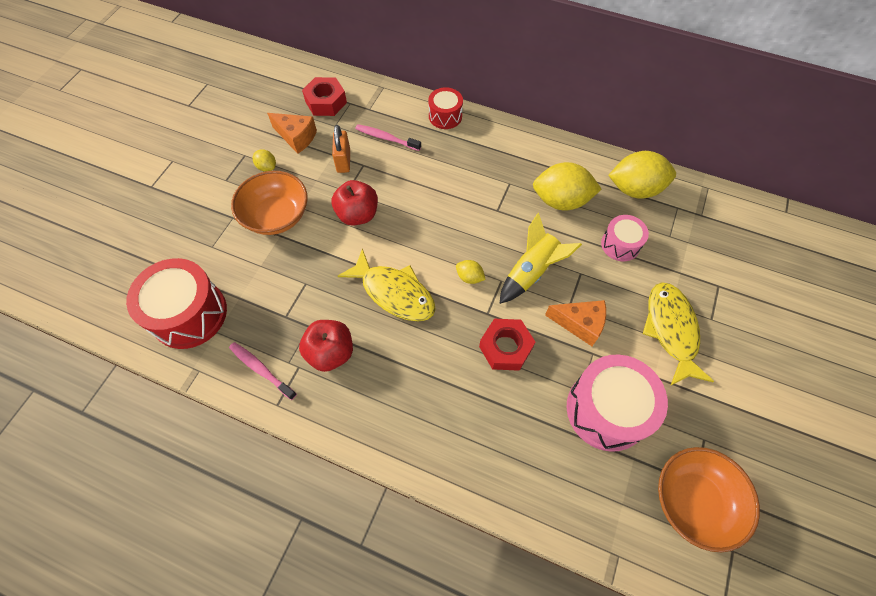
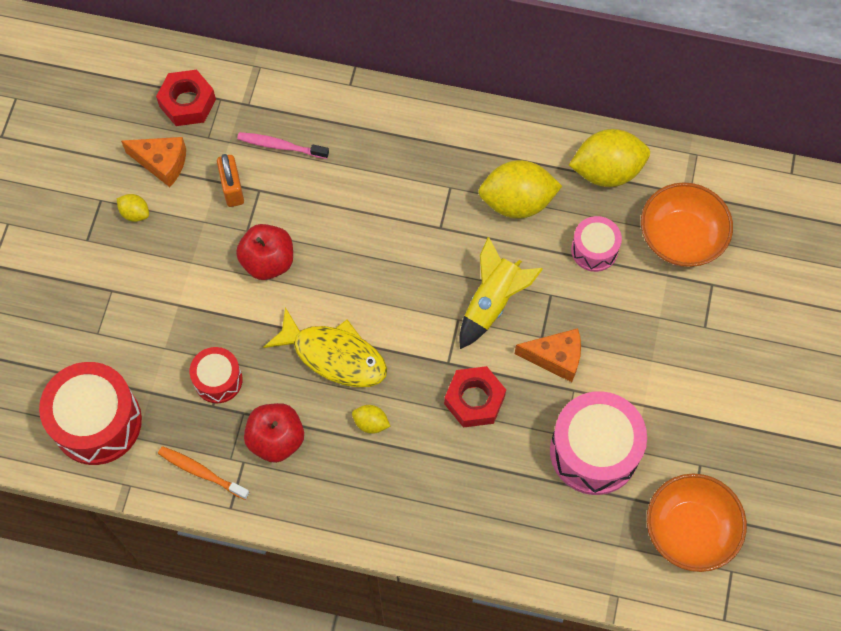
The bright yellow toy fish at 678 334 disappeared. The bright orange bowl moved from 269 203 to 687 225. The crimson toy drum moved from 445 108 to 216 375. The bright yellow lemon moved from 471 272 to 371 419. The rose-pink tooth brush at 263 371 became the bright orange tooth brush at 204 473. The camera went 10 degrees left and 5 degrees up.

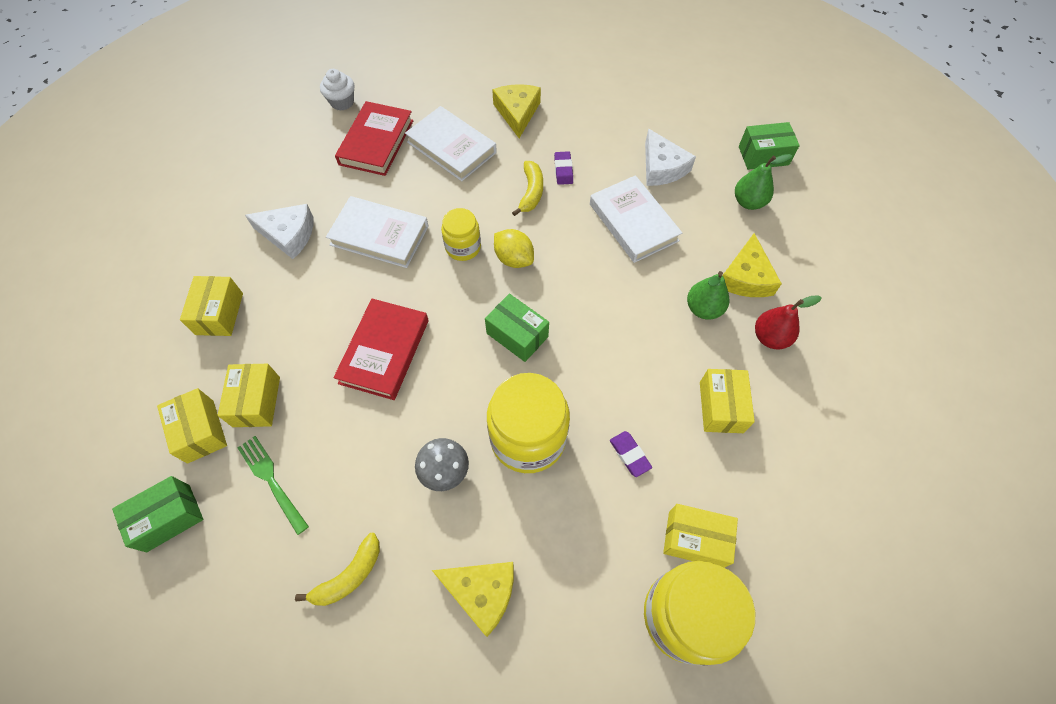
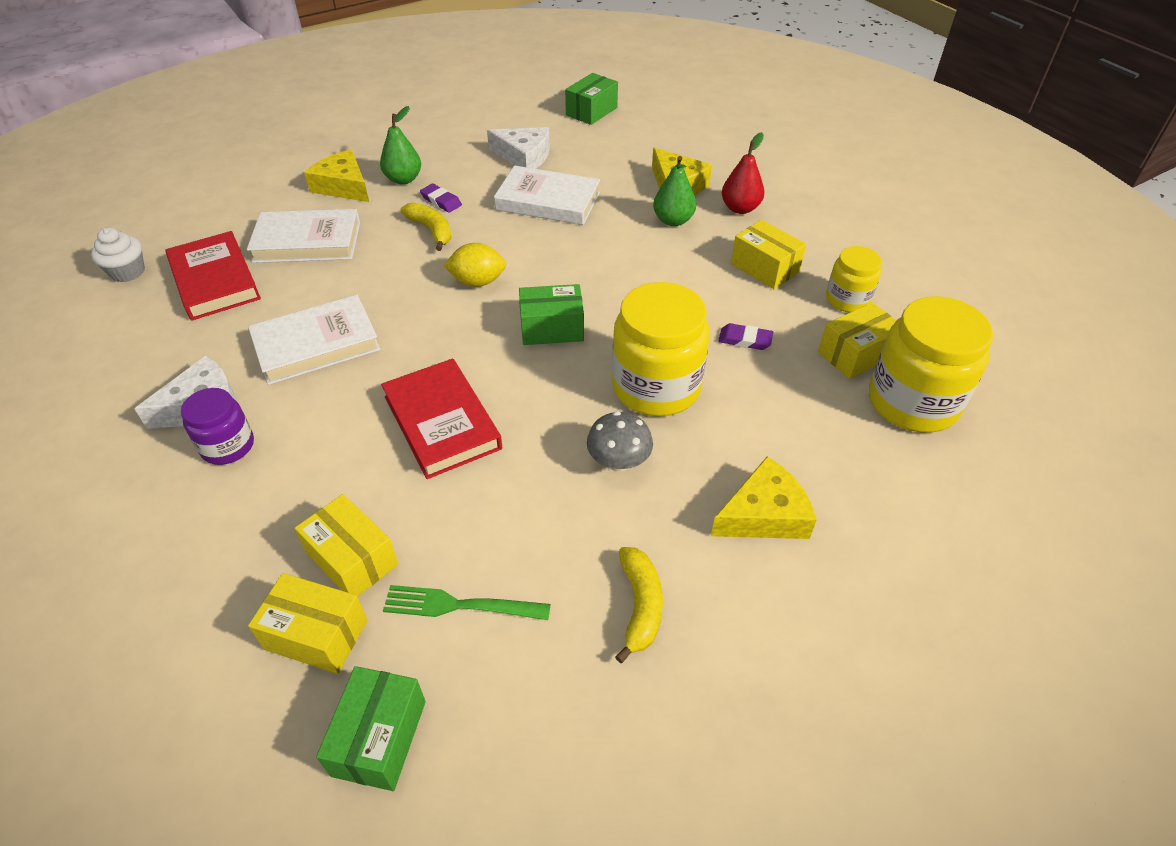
The bright yellow package at 211 306 disappeared. The purple jar at 217 426 appeared. The bright yellow jar moved from 461 234 to 854 279. The leaf-green pear moved from 763 182 to 400 145. The camera went 45 degrees left and 15 degrees down.

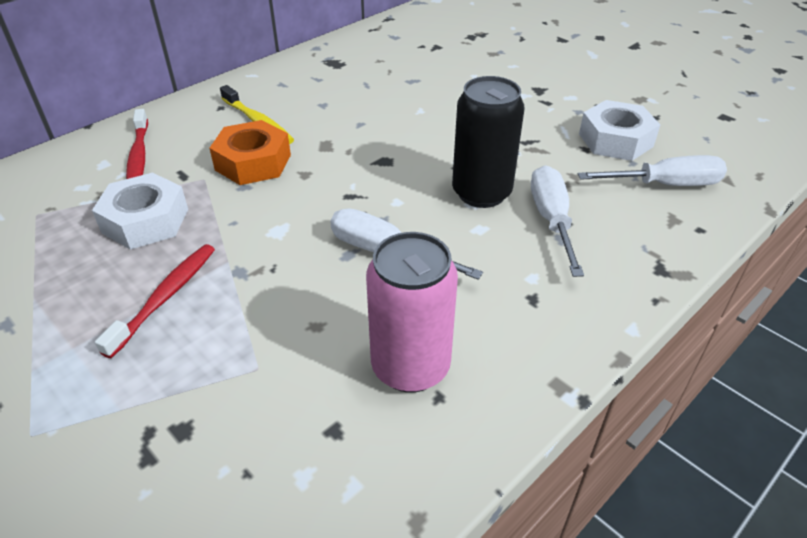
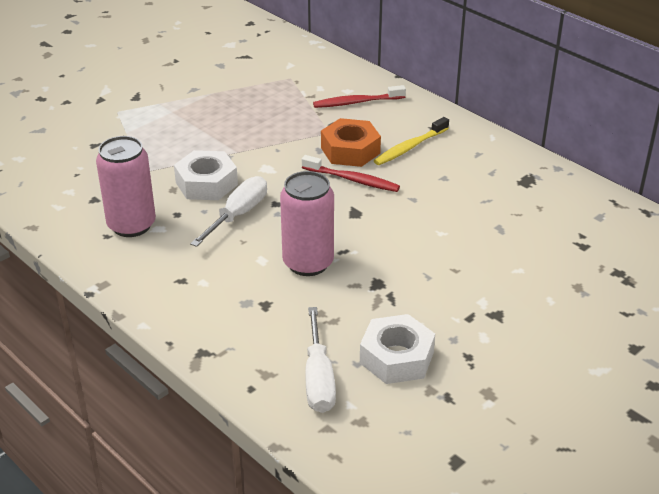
The pure white flat screwdriver at 557 221 disappeared. The pure white nut moved from 140 211 to 206 175. The crimson tooth brush moved from 155 301 to 351 173. The black soda can at 488 142 became the rose-pink soda can at 307 223. The camera went 90 degrees right and 5 degrees down.

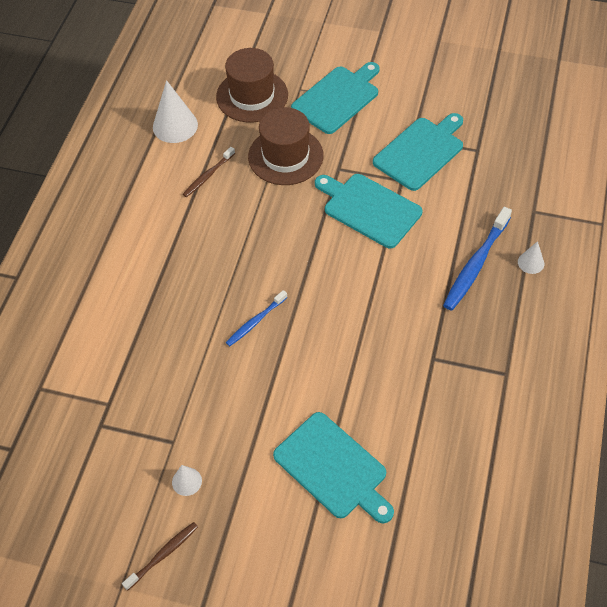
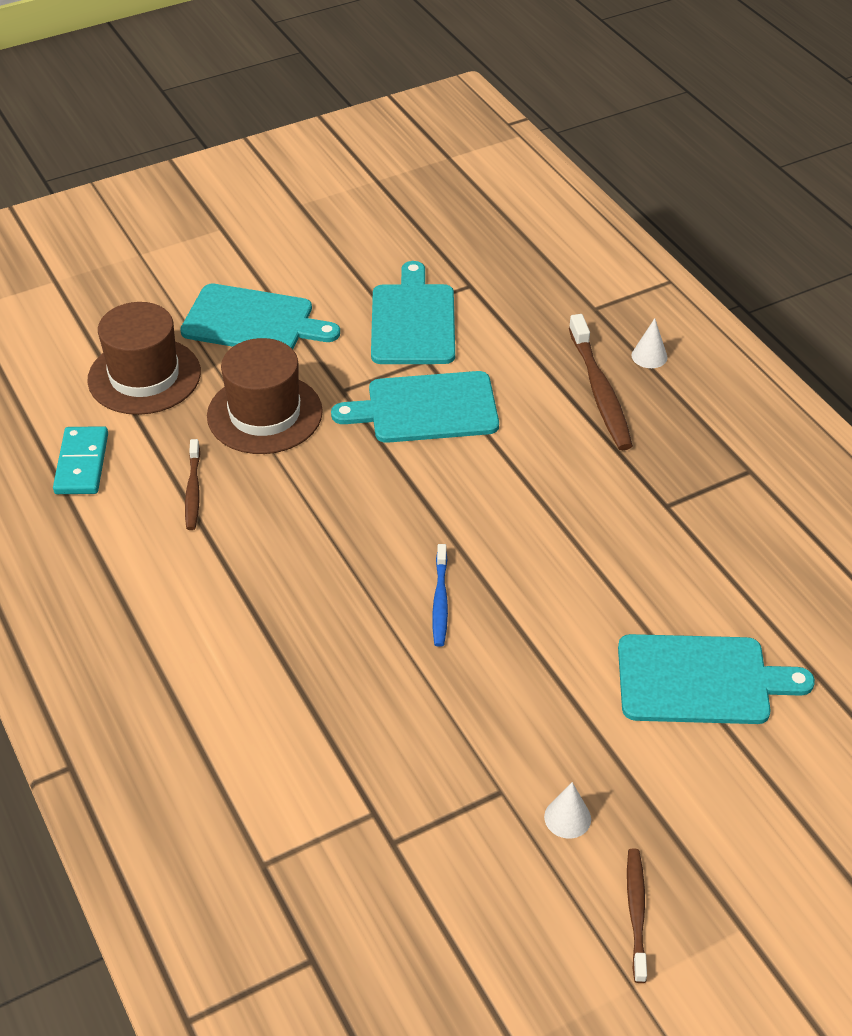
The pure white solid cone at 175 111 was replaced by the turquoise domino tile at 80 460. The blue tooth brush at 477 259 became the dark brown tooth brush at 601 382. The turquoise chopping board at 335 98 turned 105 degrees clockwise. The camera went 45 degrees left and 10 degrees down.

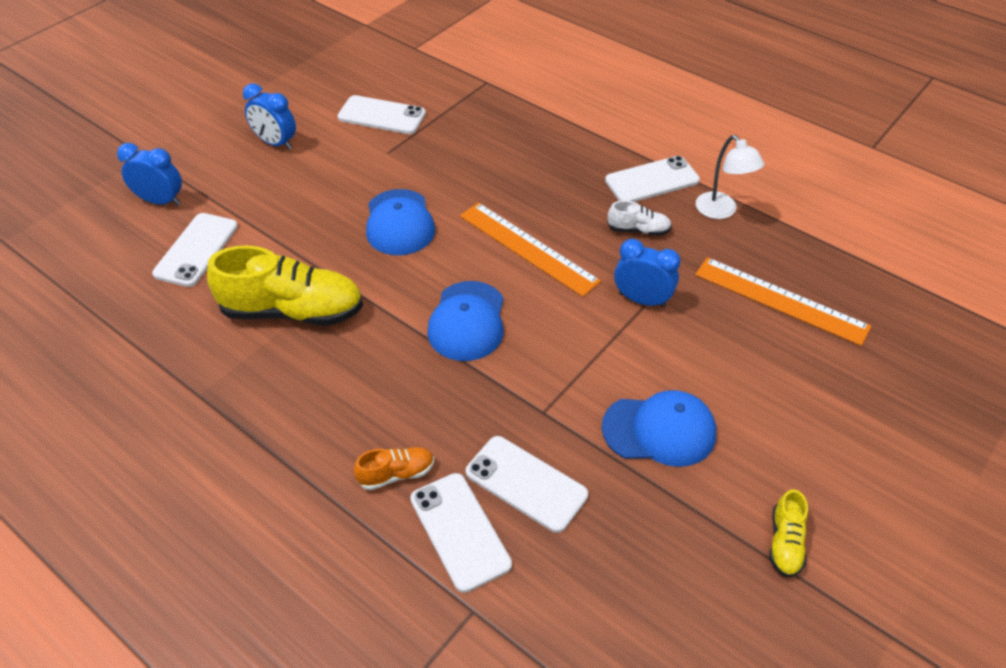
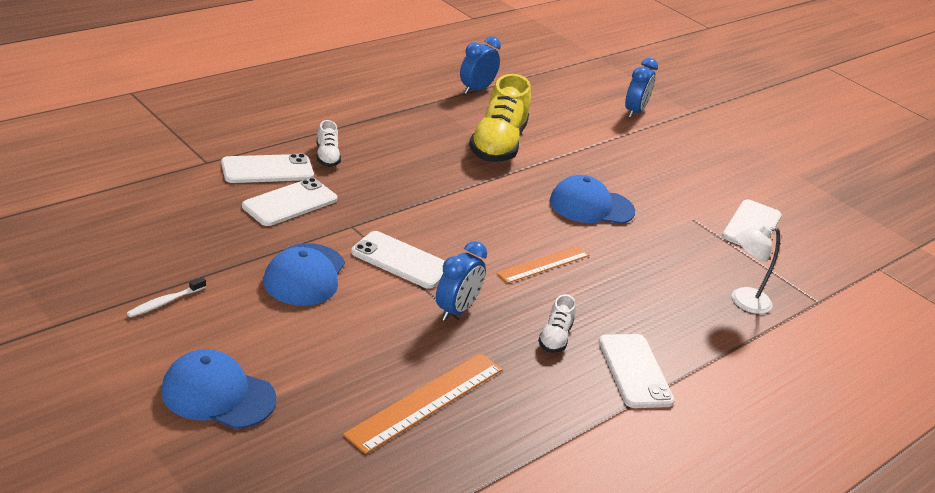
The pure white phone moved from 195 250 to 398 260. The blue clock moved from 269 116 to 480 65. The blue peaked cap moved from 465 321 to 218 389. The pure white lamp moved from 730 177 to 755 269. The bright yellow lace-up shoe at 788 533 was replaced by the pure white tooth brush at 166 297. The bright orange lace-up shoe at 394 468 became the pure white lace-up shoe at 329 143. The bright orange measuring stick at 530 250 changed to 0.67 times the size. The camera went 95 degrees right and 15 degrees down.

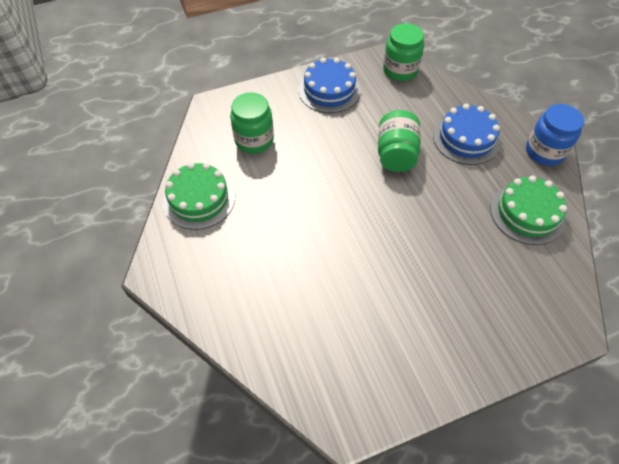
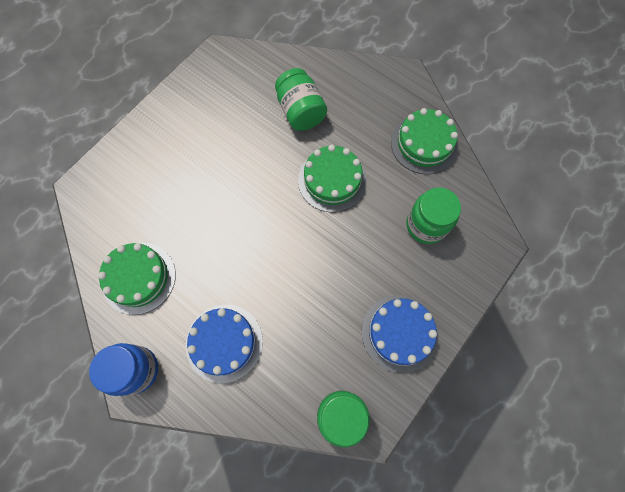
The leaf-green cake at 332 179 appeared. The leaf-green jar moved from 399 141 to 301 99. The camera went 150 degrees right and 15 degrees up.

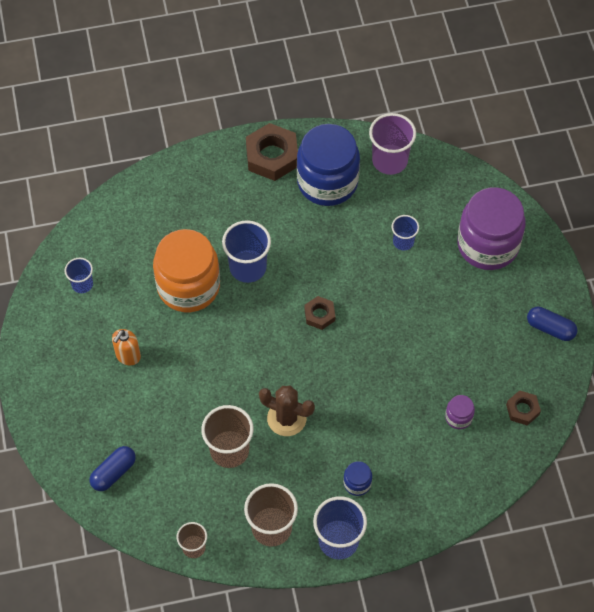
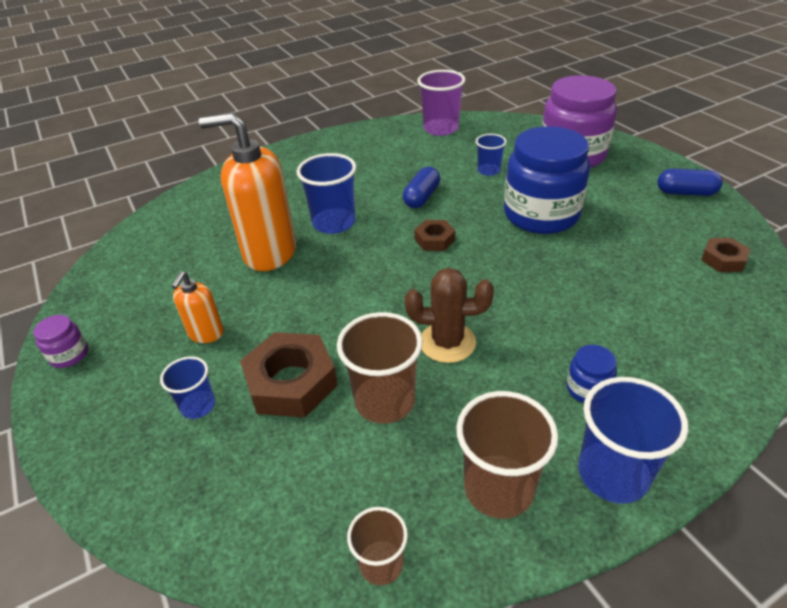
The blue tumbler moved from 79 275 to 187 387. The blue pill moved from 113 468 to 421 187. The dark brown nut moved from 272 152 to 289 375. The blue jar moved from 328 165 to 547 180. The purple jar moved from 460 412 to 60 341. The bright orange jar at 186 270 was replaced by the bright orange soap dispenser at 247 191. The camera went 15 degrees left and 20 degrees down.

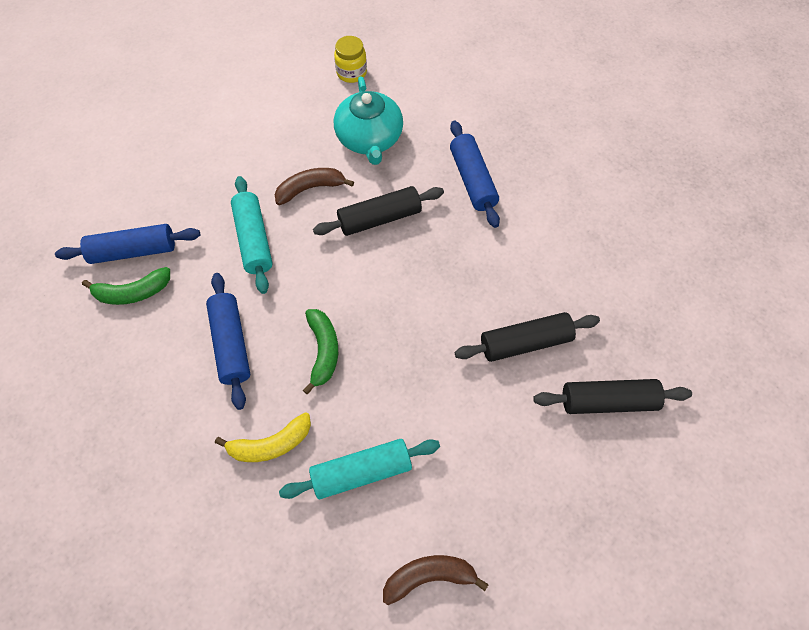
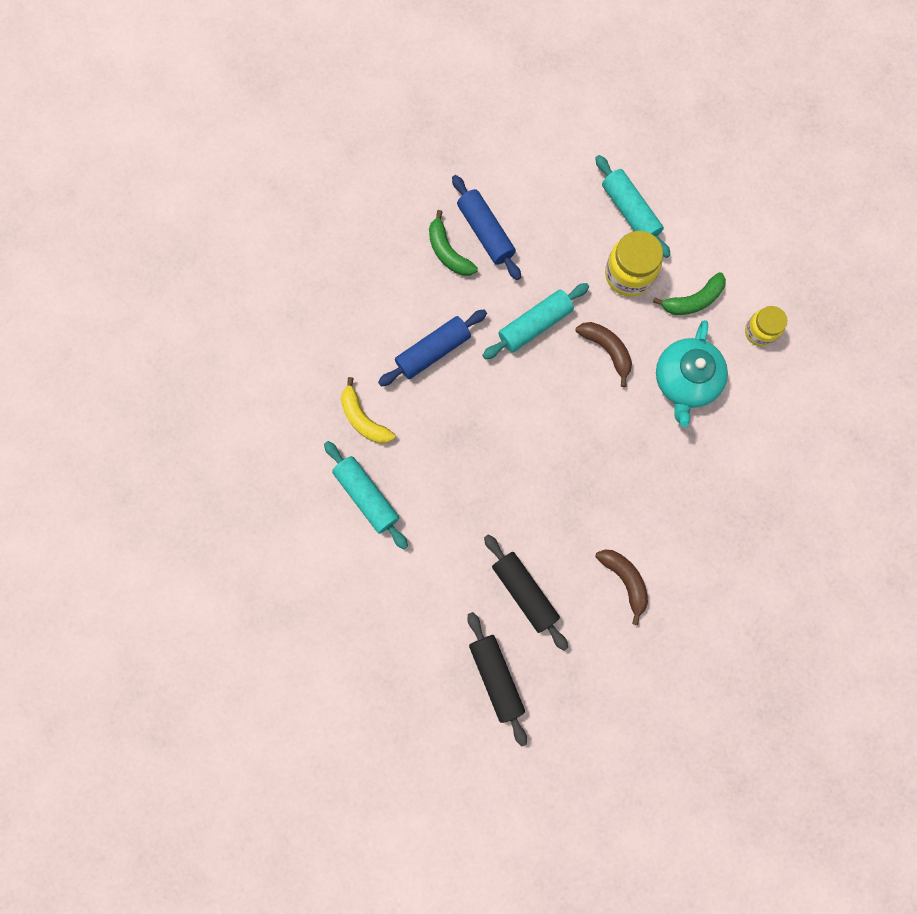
The black dough roller at 378 211 disappeared. The blue dough roller at 475 174 disappeared. The turquoise dough roller at 633 206 appeared. The bright yellow jar at 634 263 appeared. The leaf-green banana moved from 320 351 to 689 293. The dark brown banana moved from 436 580 to 622 587. The turquoise tea pot at 368 120 turned 45 degrees counterclockwise. The camera went 70 degrees right and 15 degrees up.

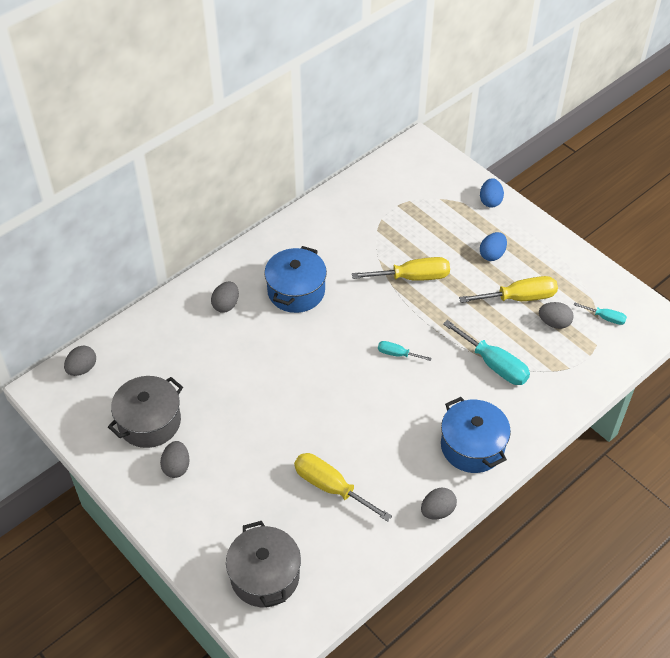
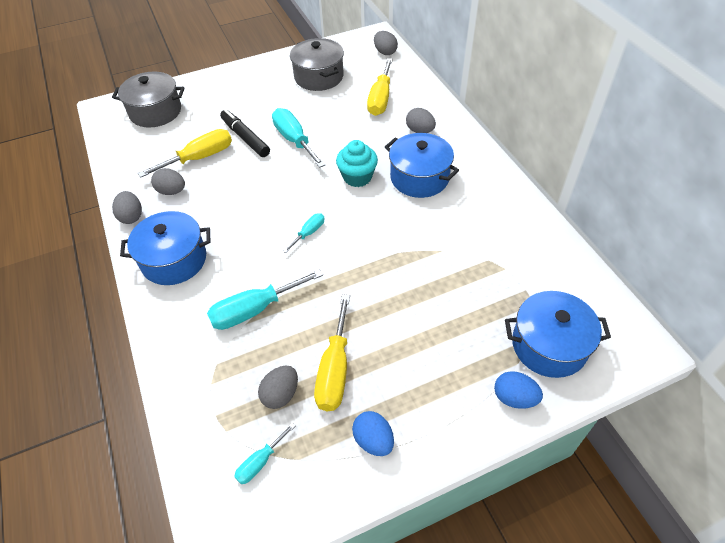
The black marker pen at 245 133 appeared. The turquoise flat screwdriver at 298 138 appeared. The turquoise muffin at 357 163 appeared. The blue cooking pot at 558 334 appeared. The gray toy egg moved from 175 459 to 168 181. The bright yellow flat screwdriver moved from 401 269 to 380 87. The blue toy egg moved from 493 246 to 373 433. The camera went 110 degrees right and 0 degrees up.

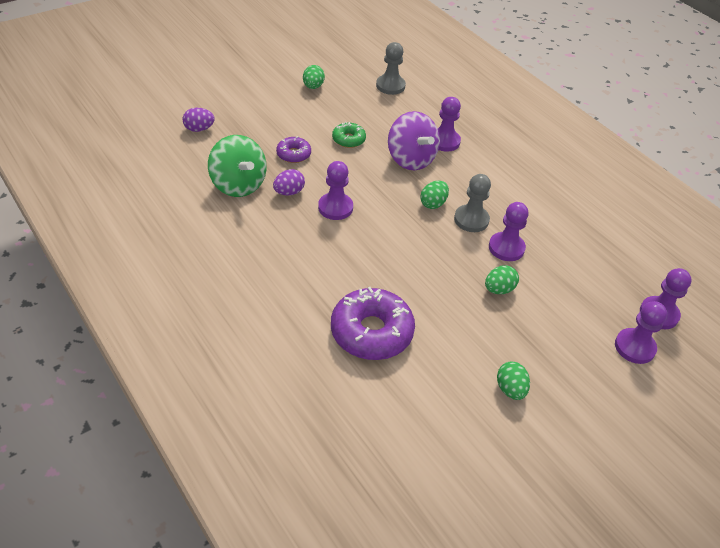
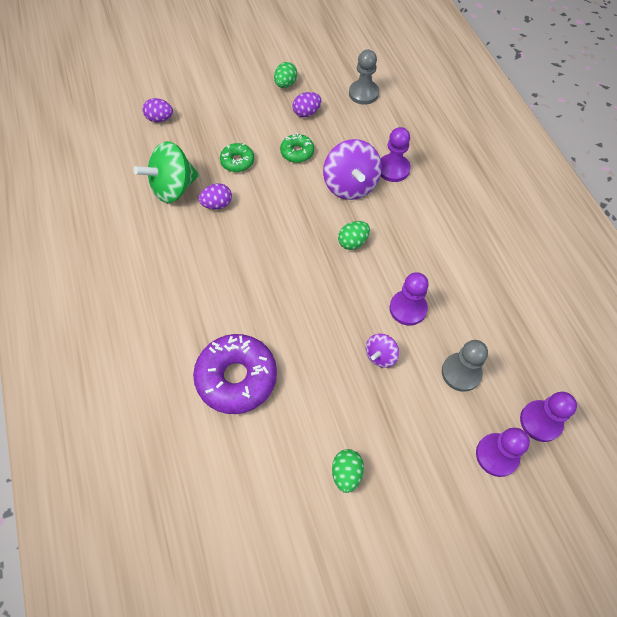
The purple chess pawn at 335 190 disappeared. The purple toy egg at 307 104 appeared. The gray chess pawn moved from 472 203 to 465 366. The leaf-green toy egg at 502 279 was replaced by the purple spinning top at 382 351. The purple glazed donut at 293 149 became the leaf-green glazed donut at 237 157. The leaf-green spinning top at 237 166 turned 75 degrees clockwise. The camera went 20 degrees right and 15 degrees up.

